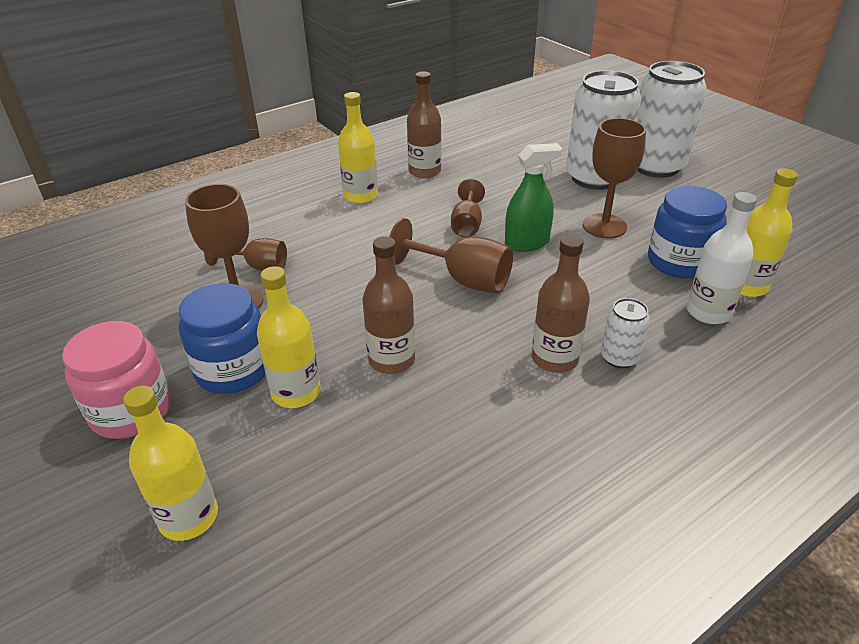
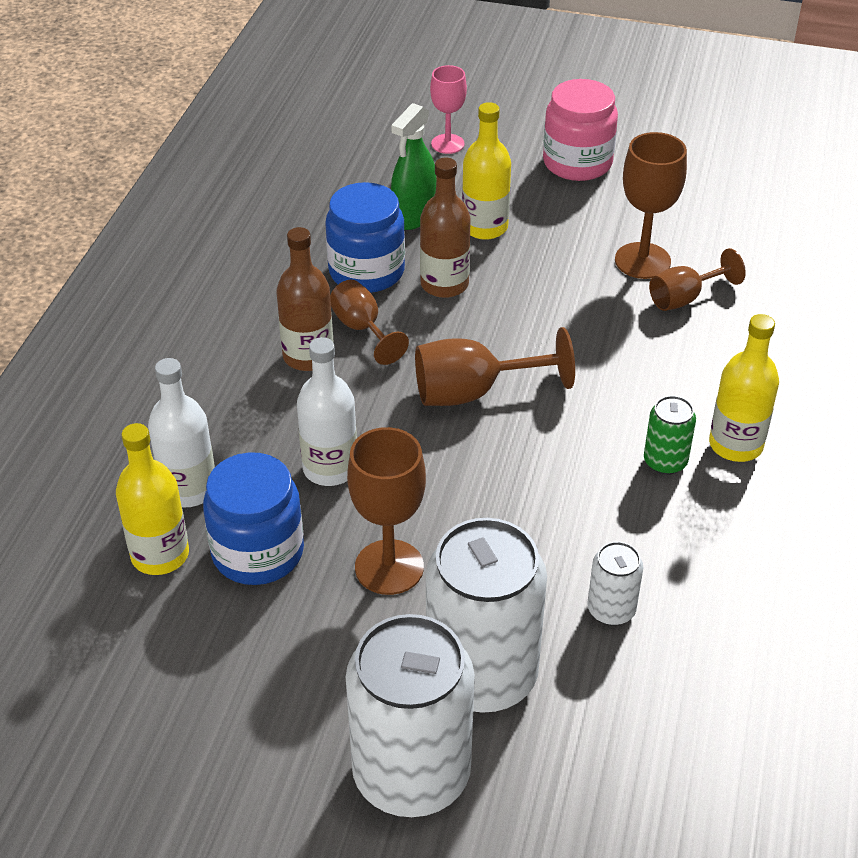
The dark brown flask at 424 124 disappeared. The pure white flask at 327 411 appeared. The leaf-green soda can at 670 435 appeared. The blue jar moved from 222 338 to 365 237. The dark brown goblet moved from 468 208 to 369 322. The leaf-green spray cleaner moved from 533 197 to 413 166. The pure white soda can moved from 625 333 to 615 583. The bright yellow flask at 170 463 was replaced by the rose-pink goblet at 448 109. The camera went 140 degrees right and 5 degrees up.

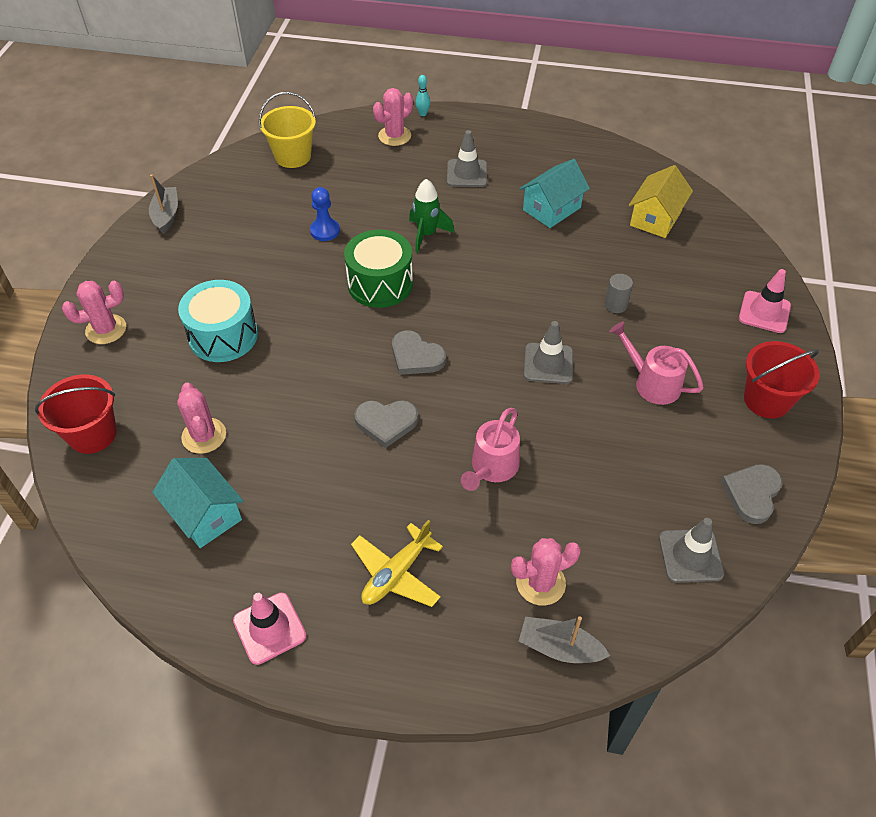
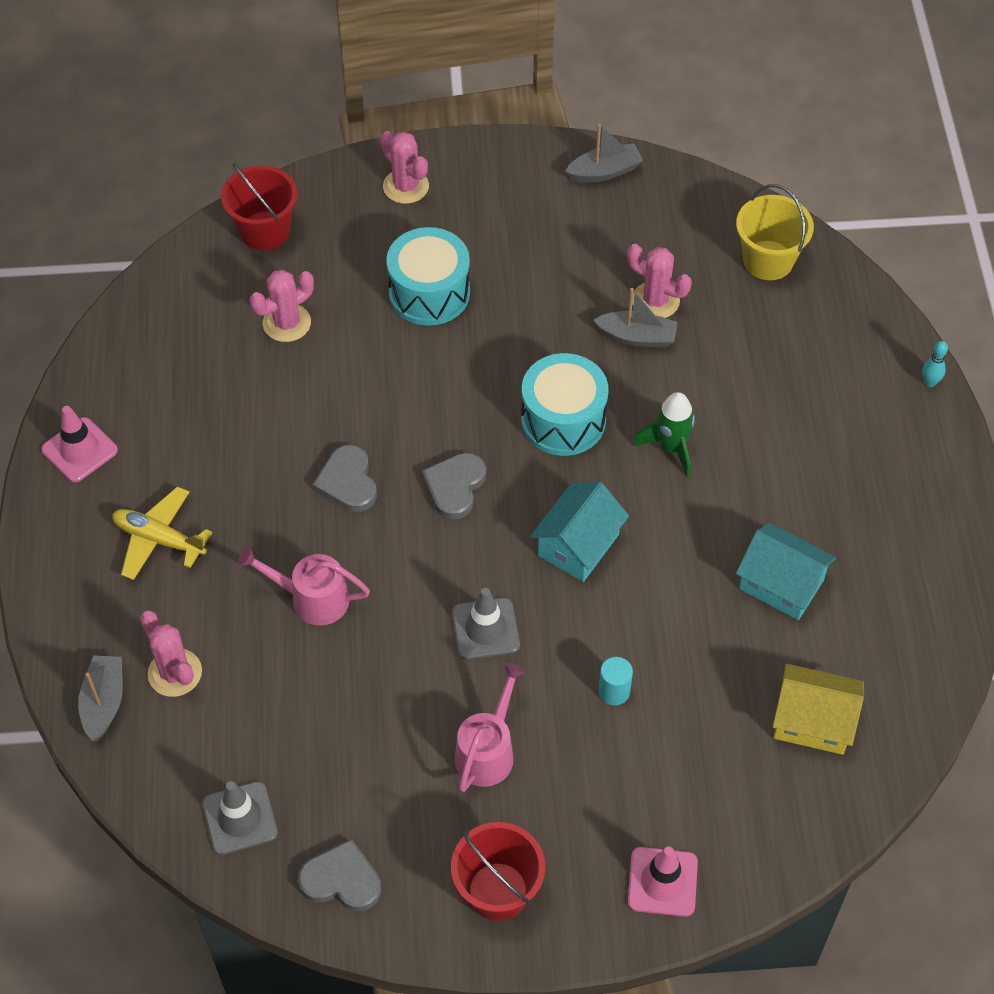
The gray road cone at 467 158 disappeared. The turquoise cottage moved from 198 503 to 579 532. The rose-pink saguaro cactus moved from 393 117 to 659 281. The blue chess pawn at 325 214 was replaced by the gray boat at 635 317. The leaf-green toy drum at 378 268 became the turquoise toy drum at 565 404. The gray cylinder shape at 619 293 became the turquoise cylinder shape at 616 681. The camera went 75 degrees right and 5 degrees up.

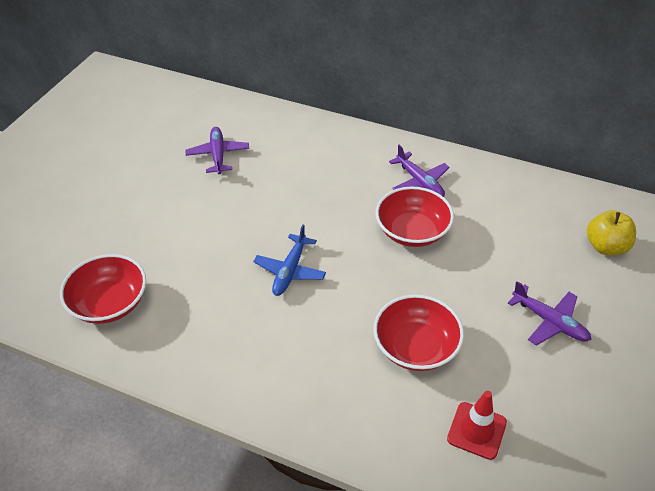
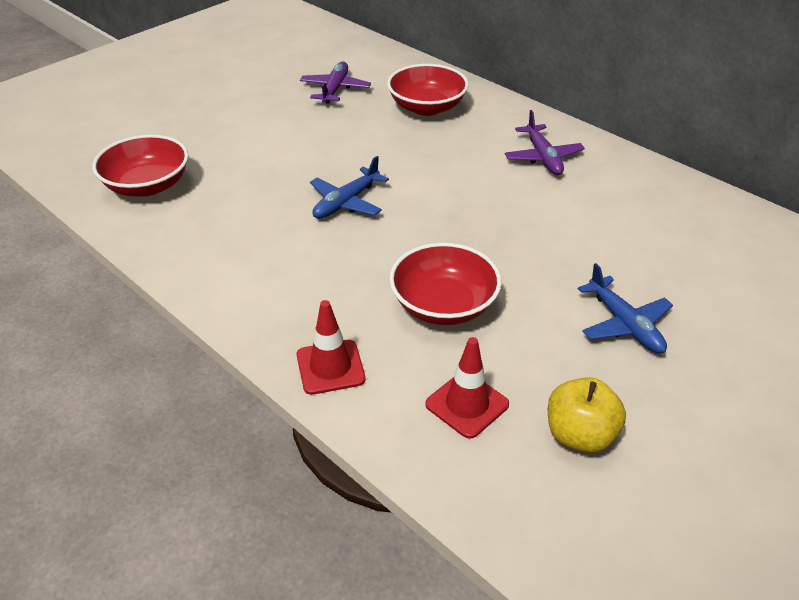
The crimson road cone at 331 347 appeared. The crimson bowl moved from 415 217 to 428 90. The bright yellow apple fruit moved from 611 232 to 587 415. The purple aeroplane at 549 313 became the blue aeroplane at 625 308. The camera went 20 degrees right and 5 degrees down.

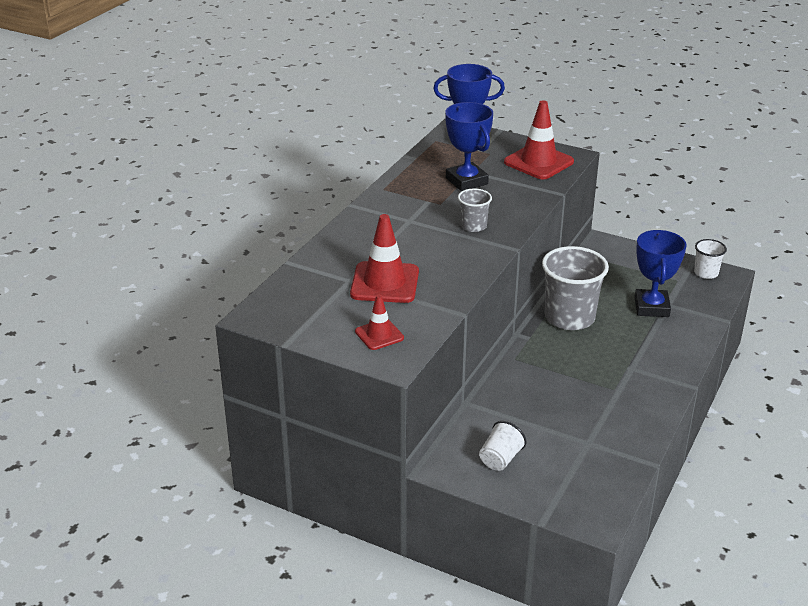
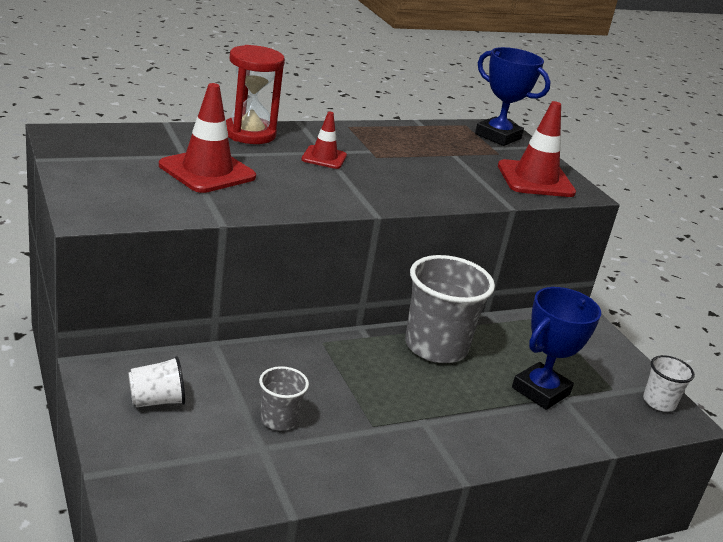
The blue trophy at 469 146 disappeared. The crimson hourglass at 255 94 appeared. The crimson road cone moved from 379 322 to 324 140. The gray tumbler moved from 475 210 to 284 398. The camera went 35 degrees right and 5 degrees down.

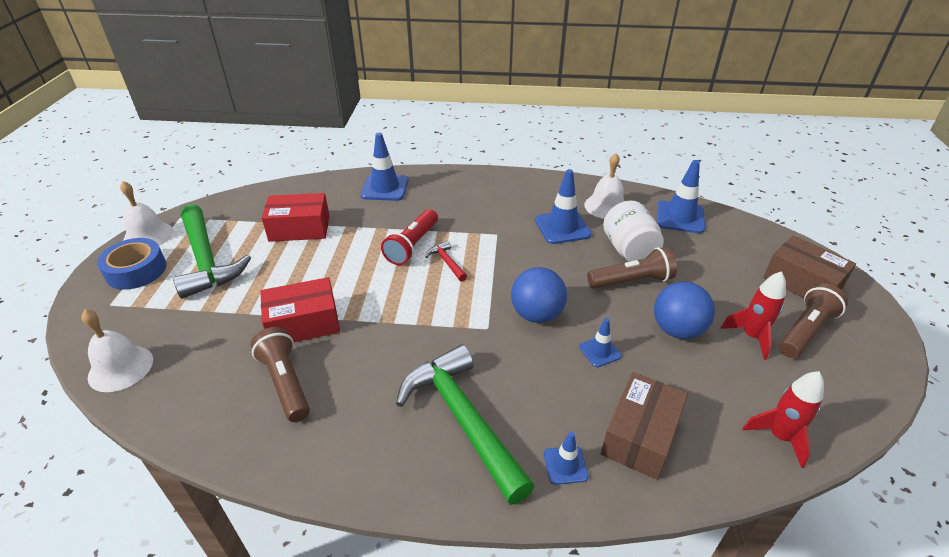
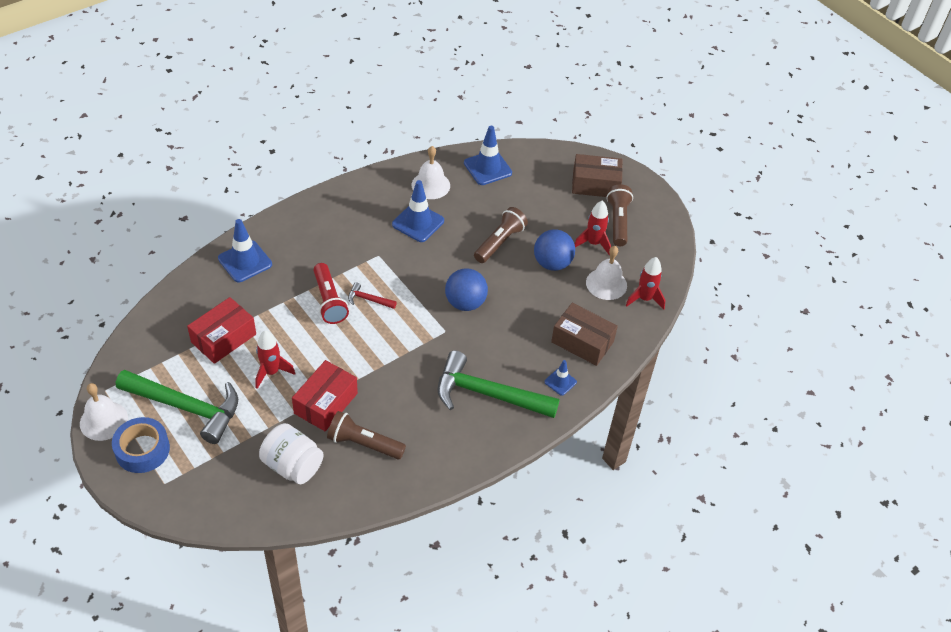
The blue road cone at 600 342 disappeared. The crimson rocket at 275 359 appeared. The pure white school bell moved from 117 350 to 606 273. The pure white jar moved from 633 231 to 291 453. The dark brown package at 644 426 turned 45 degrees counterclockwise. The camera went 45 degrees left and 10 degrees up.

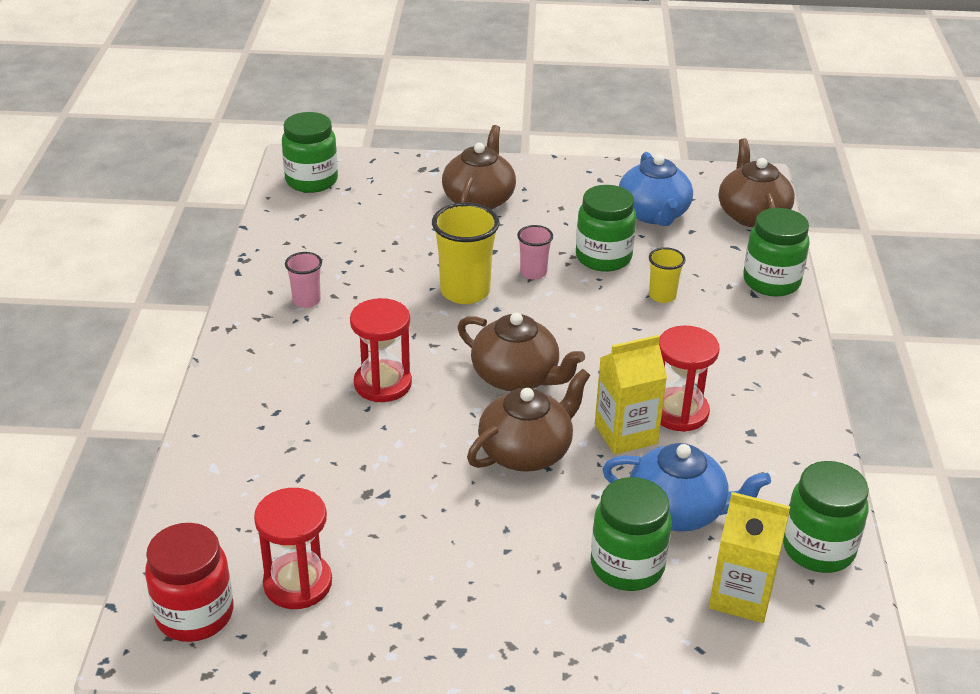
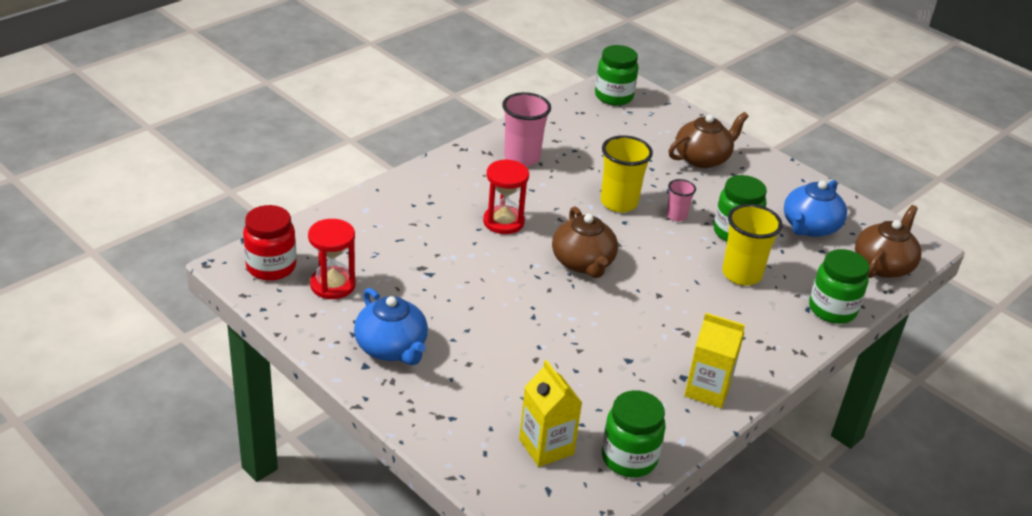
The dark brown tea pot at 528 420 disappeared. The leaf-green jar at 631 534 disappeared. The crimson hourglass at 689 378 disappeared. The bright yellow carton moved from 631 394 to 714 360. The blue tea pot moved from 686 487 to 391 326. The rose-pink tumbler at 303 280 changed to 1.81 times the size. The bright yellow tumbler at 667 275 changed to 1.81 times the size. The camera went 40 degrees right and 0 degrees up.

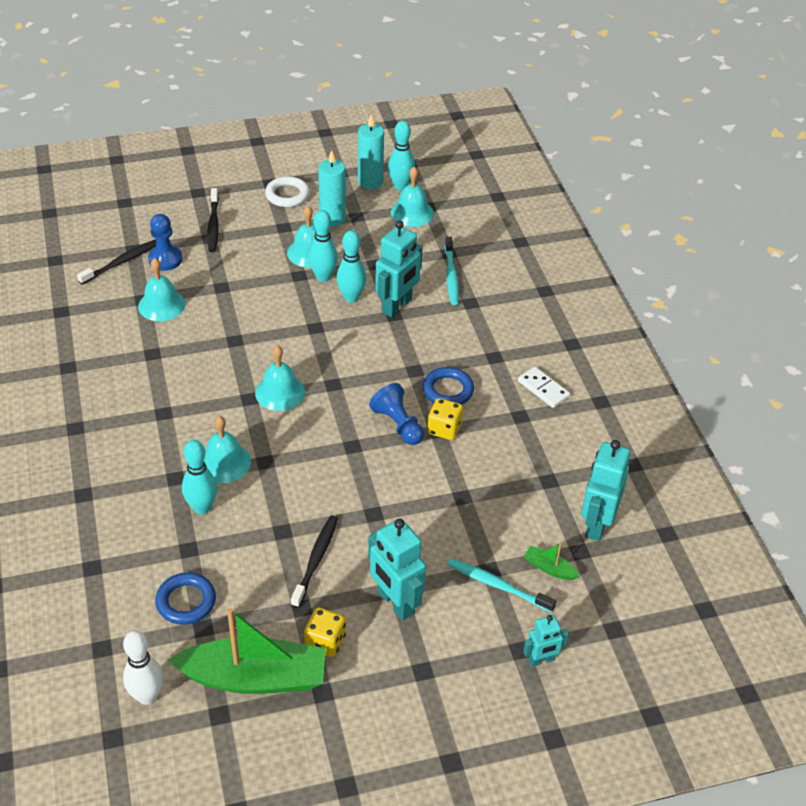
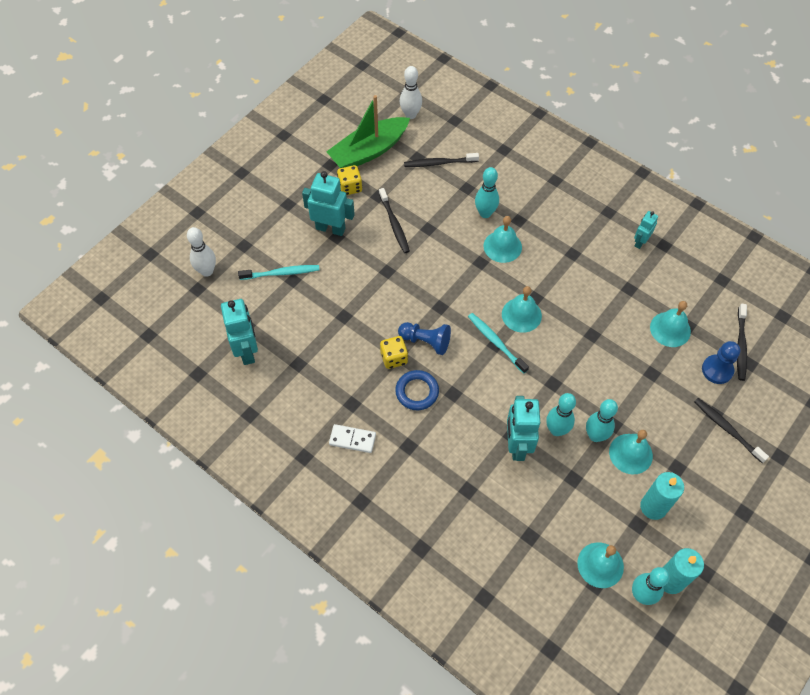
The pure white torus at 287 191 disappeared. The leaf-green boat at 552 561 disappeared. The pure white skittle at 201 252 appeared. The turquoise tooth brush moved from 452 271 to 498 343. The turquoise robot moved from 546 641 to 646 230. The blue torus at 185 598 was replaced by the black tooth brush at 441 160. The camera went 145 degrees right and 15 degrees up.

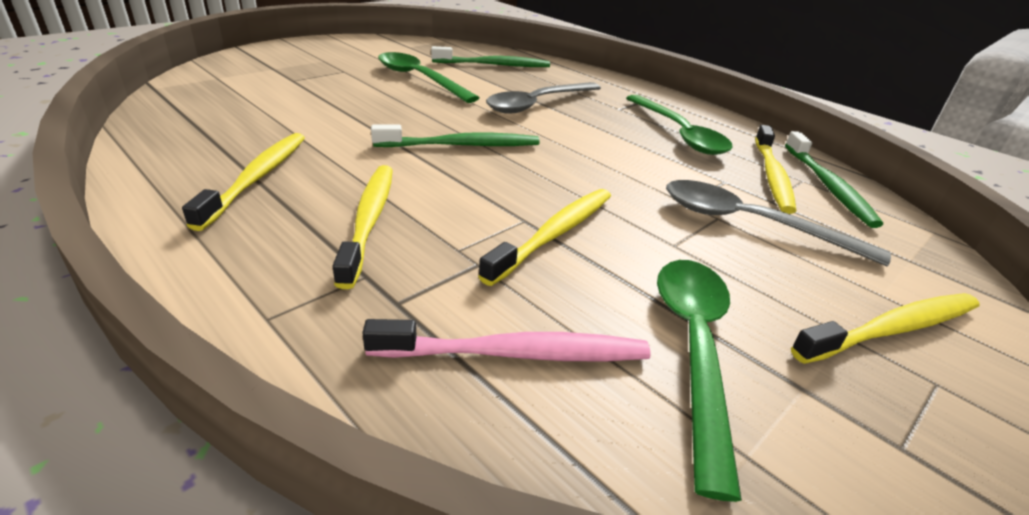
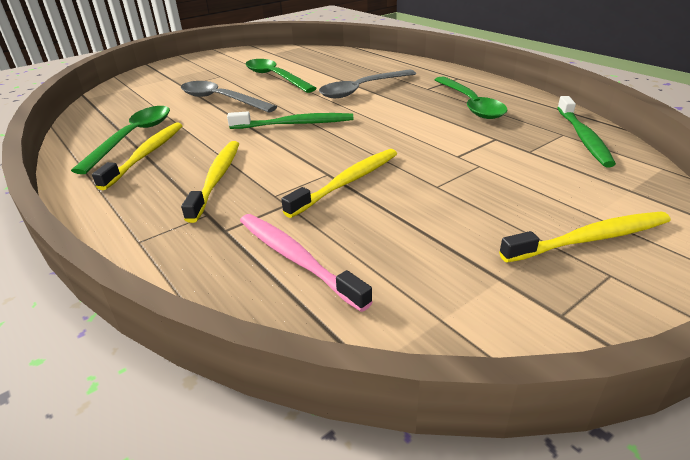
The leaf-green tooth brush at 490 56 disappeared. The bright yellow tooth brush at 775 169 disappeared. The leaf-green teaspoon moved from 699 381 to 120 140. The gray teaspoon moved from 778 223 to 229 97. The rose-pink tooth brush at 506 340 turned 135 degrees counterclockwise. The camera went 10 degrees right and 0 degrees up.

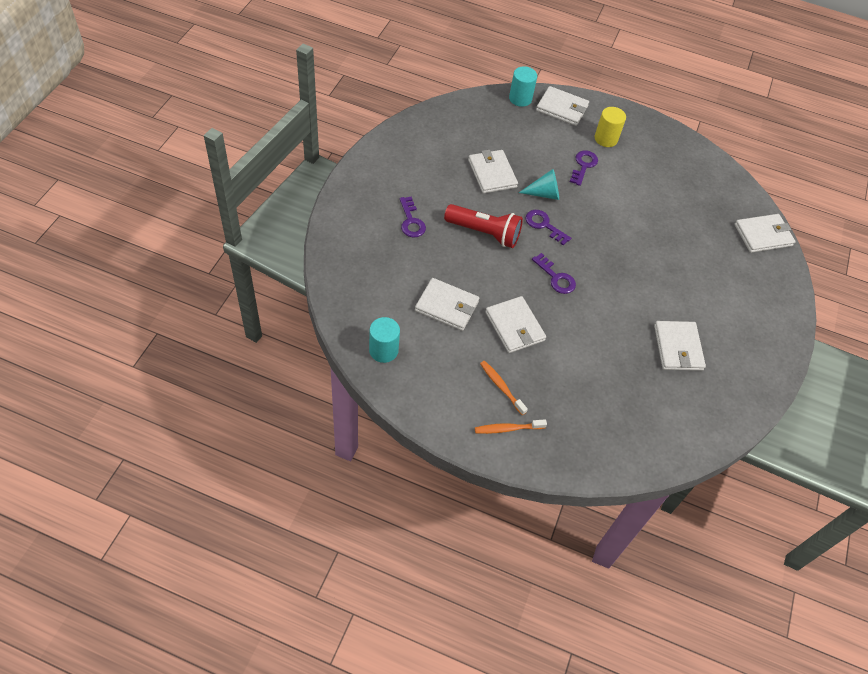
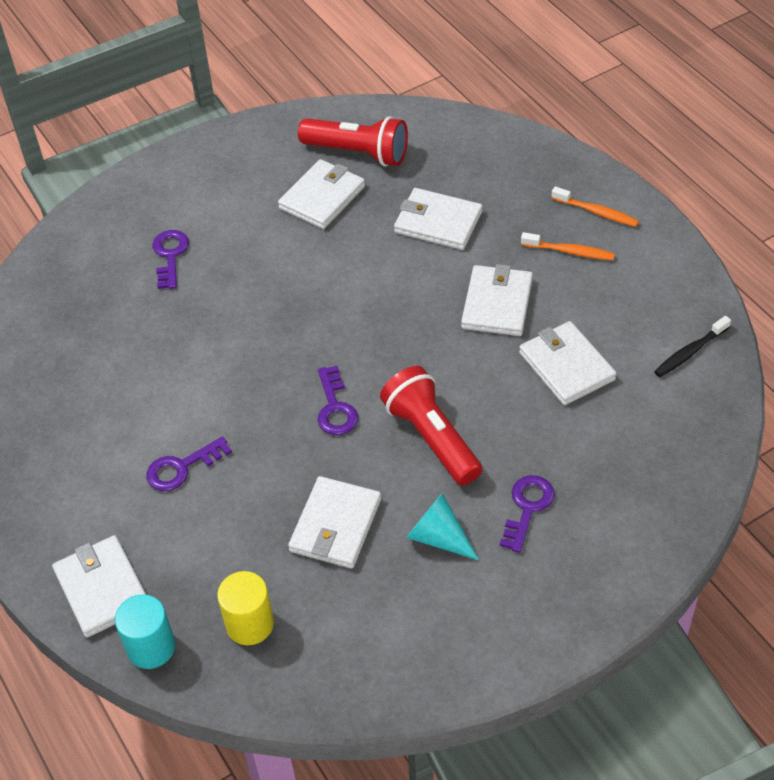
The crimson flashlight at 353 141 appeared. The turquoise solid cone moved from 539 184 to 442 526. The purple door key moved from 554 273 to 170 259. The bright yellow cylinder shape moved from 610 127 to 245 608. The pure white card wallet moved from 764 233 to 438 219. The turquoise cylinder shape at 384 340 was replaced by the black tooth brush at 692 346. The bright orange tooth brush at 504 388 turned 75 degrees counterclockwise. The camera went 135 degrees left and 5 degrees down.

